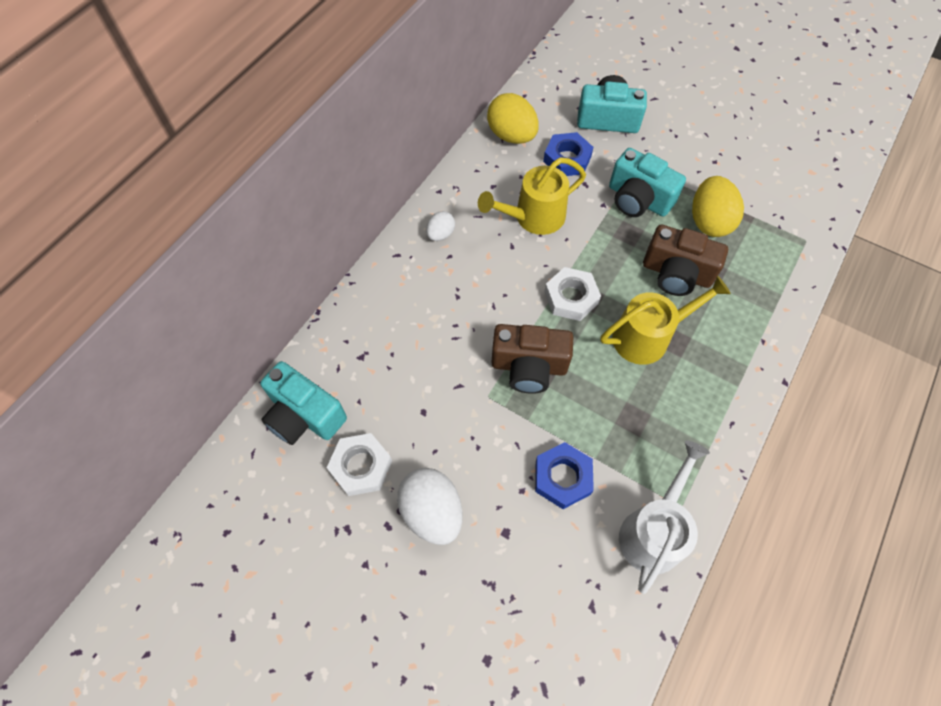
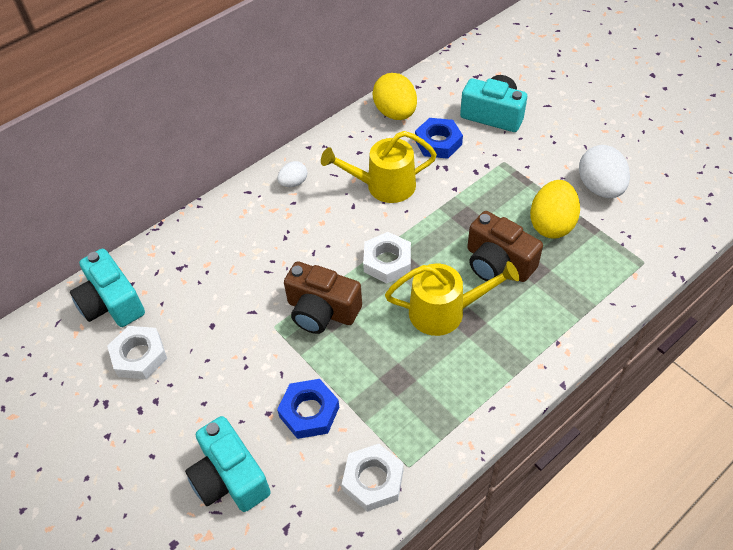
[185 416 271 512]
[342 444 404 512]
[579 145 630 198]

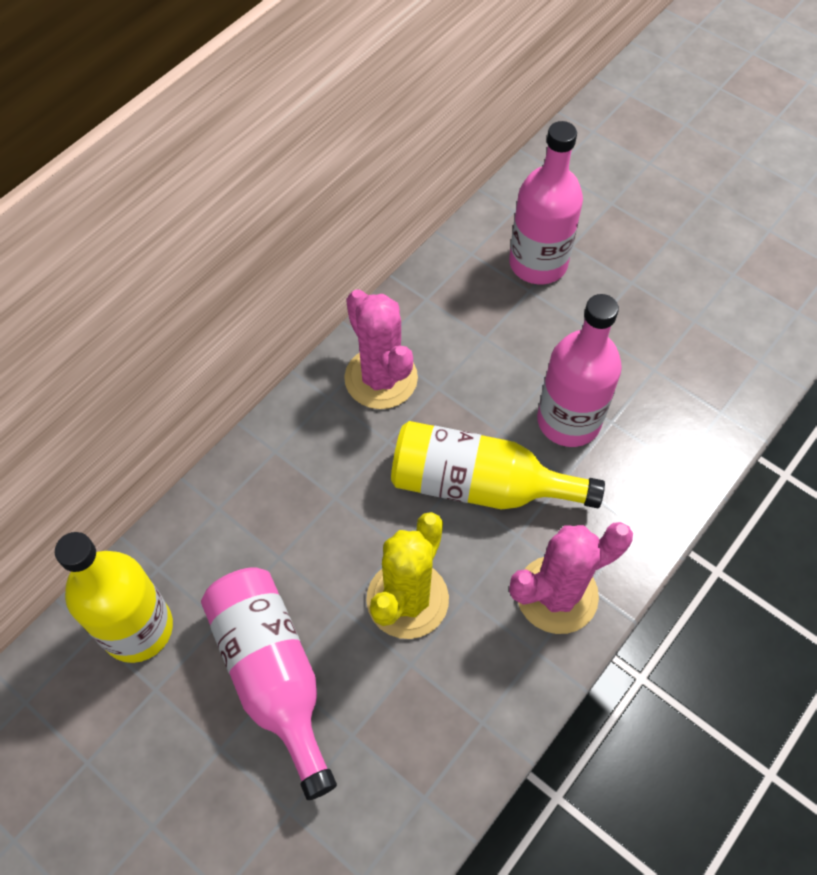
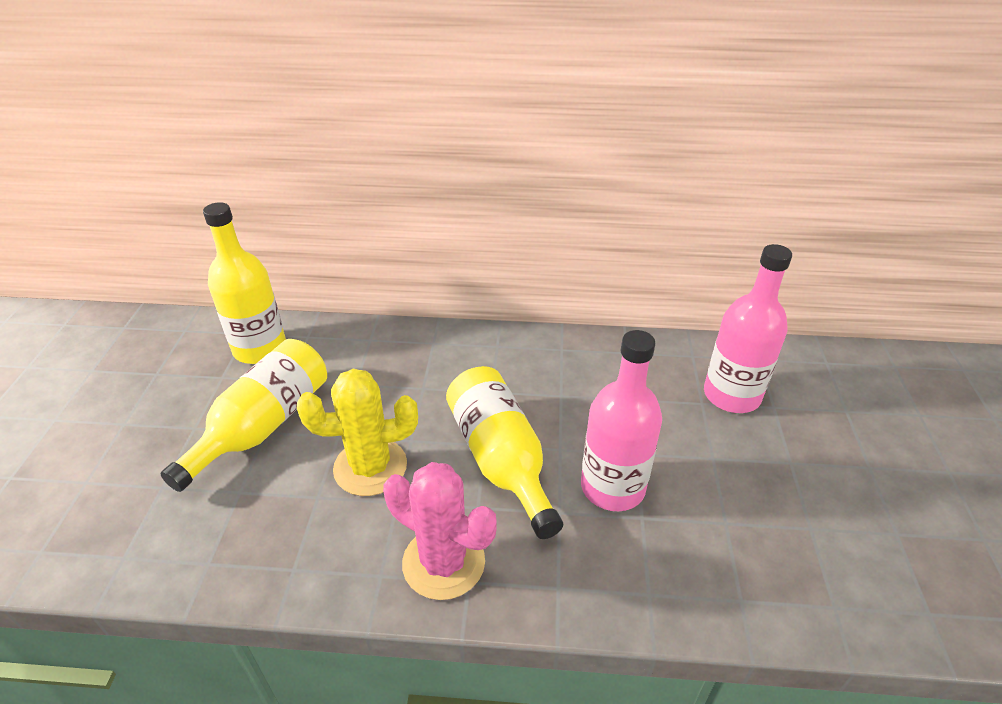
[344 289 418 409] (first image)
[161 339 327 492]

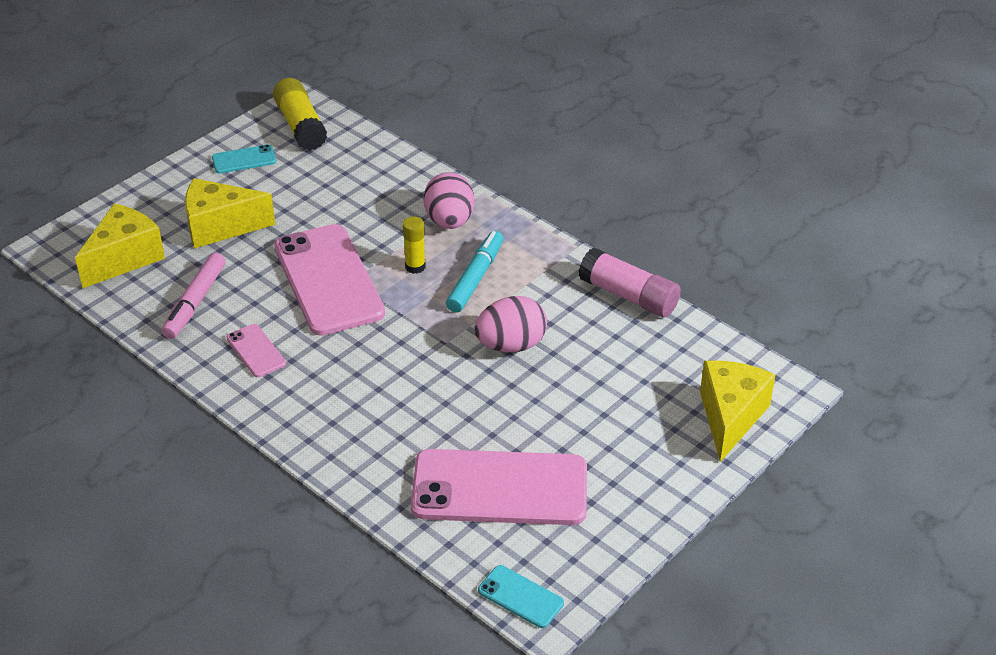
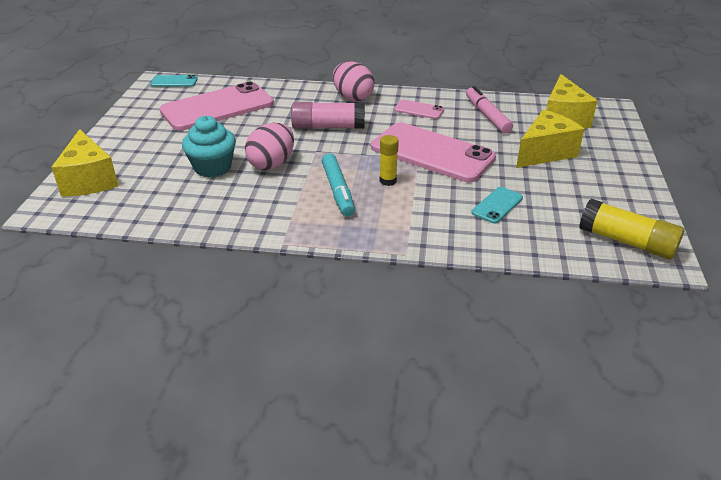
[471 187 523 224]
[333 61 375 101]
[291 102 365 129]
[182 116 236 177]

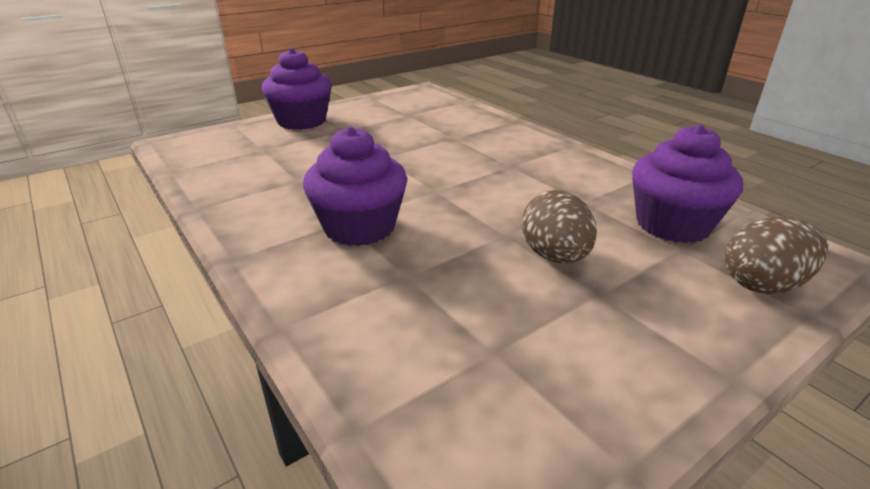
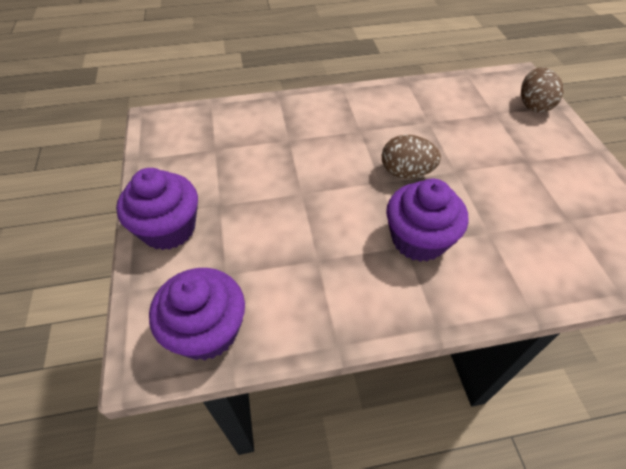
[149 268 245 360]
[382 135 441 179]

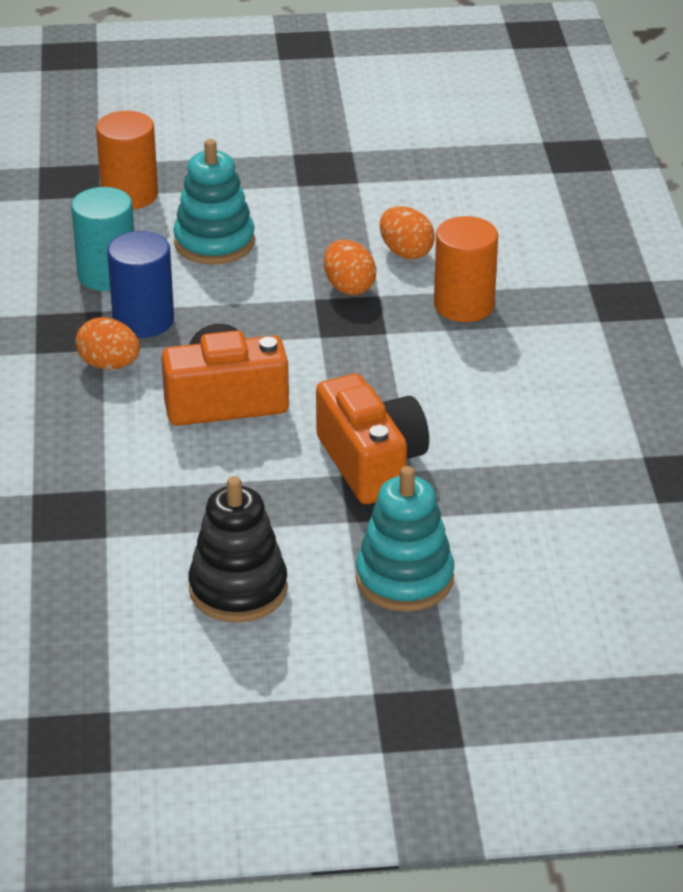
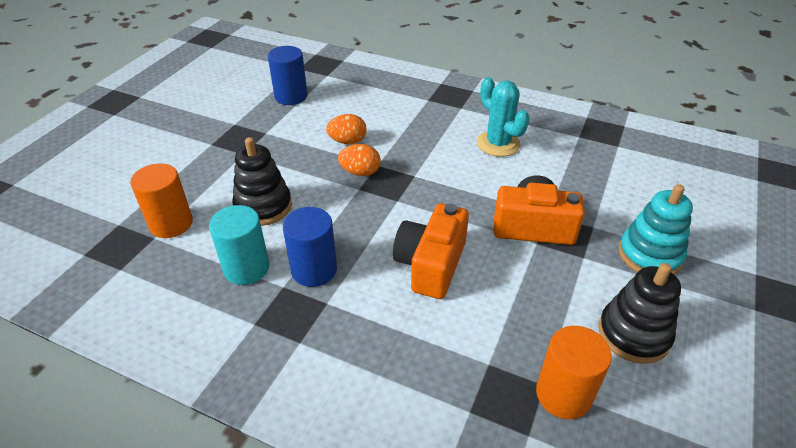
[232 137 292 226]
[536 326 612 419]
[76 317 140 370] (first image)
[268 46 307 105]
[477 77 530 157]

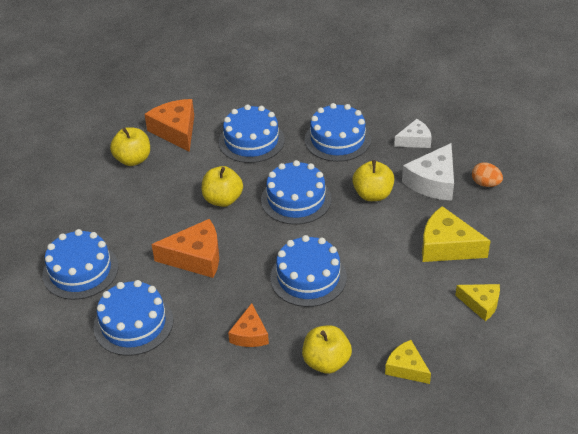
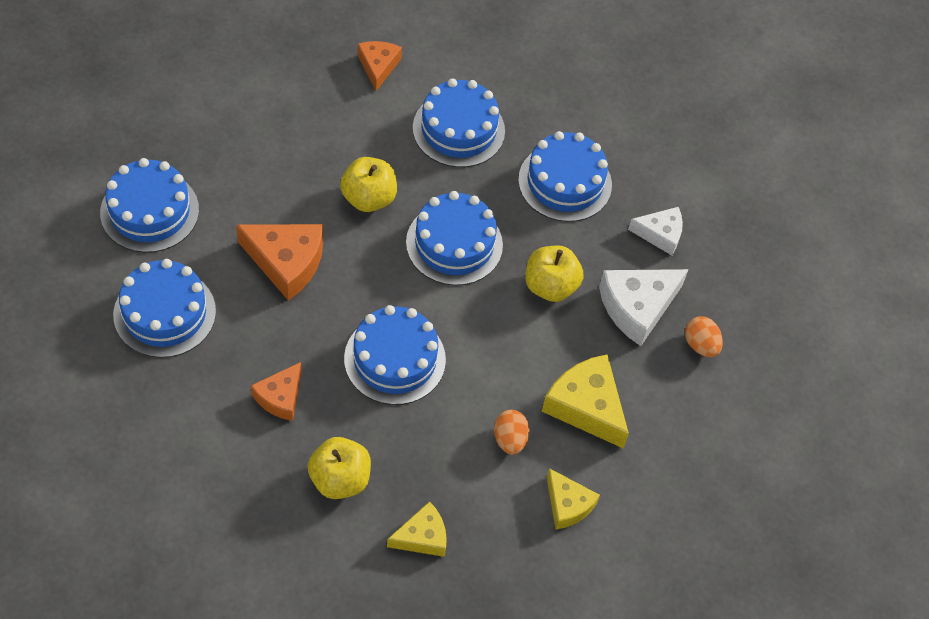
[357 41 402 91]
[110 127 150 166] (first image)
[387 501 447 557]
[494 410 530 455]

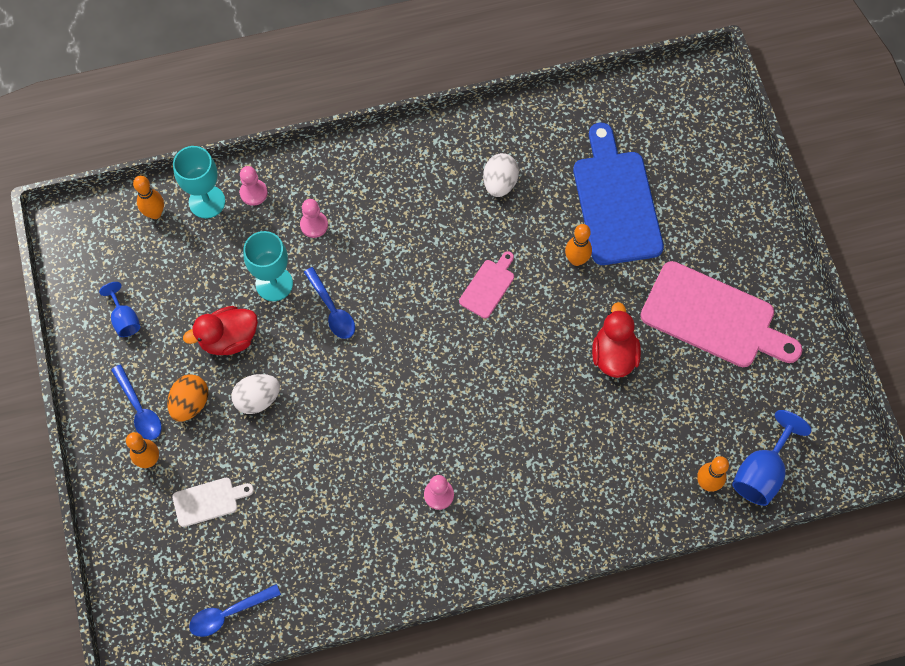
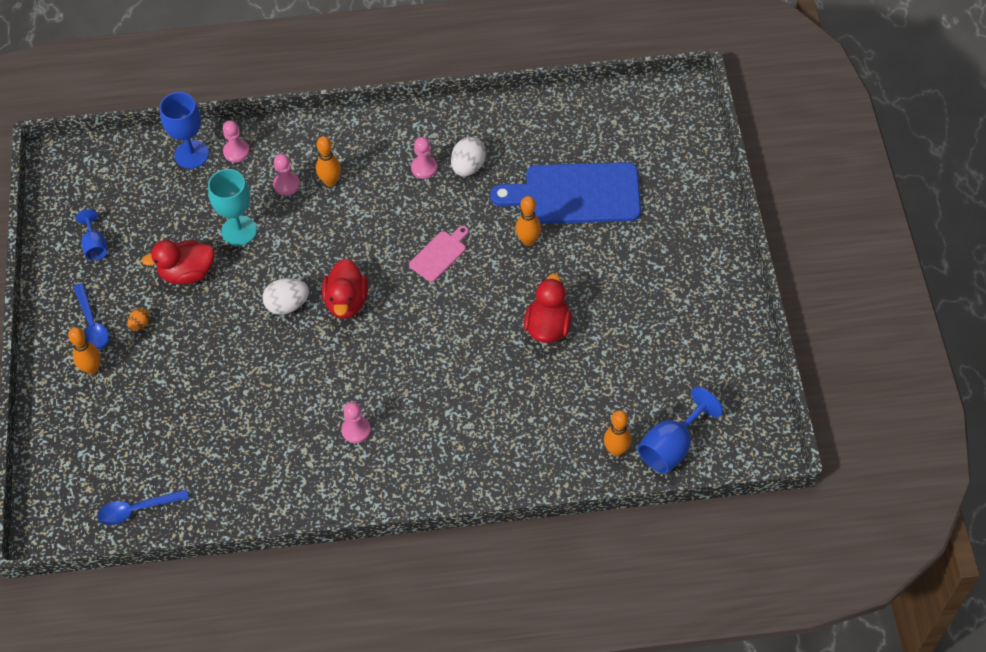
[490 162 641 224]
[159 92 209 169]
[316 136 341 187]
[640 261 803 367] (first image)
[304 267 355 339] (first image)
[127 308 150 331]
[262 278 309 315]
[173 478 254 527] (first image)
[411 137 437 179]
[322 259 368 319]

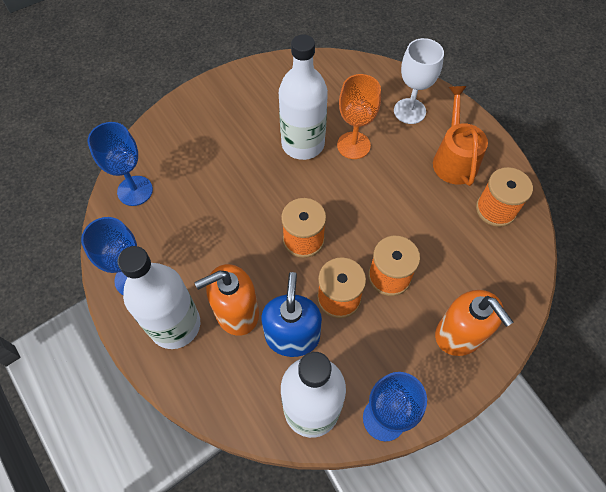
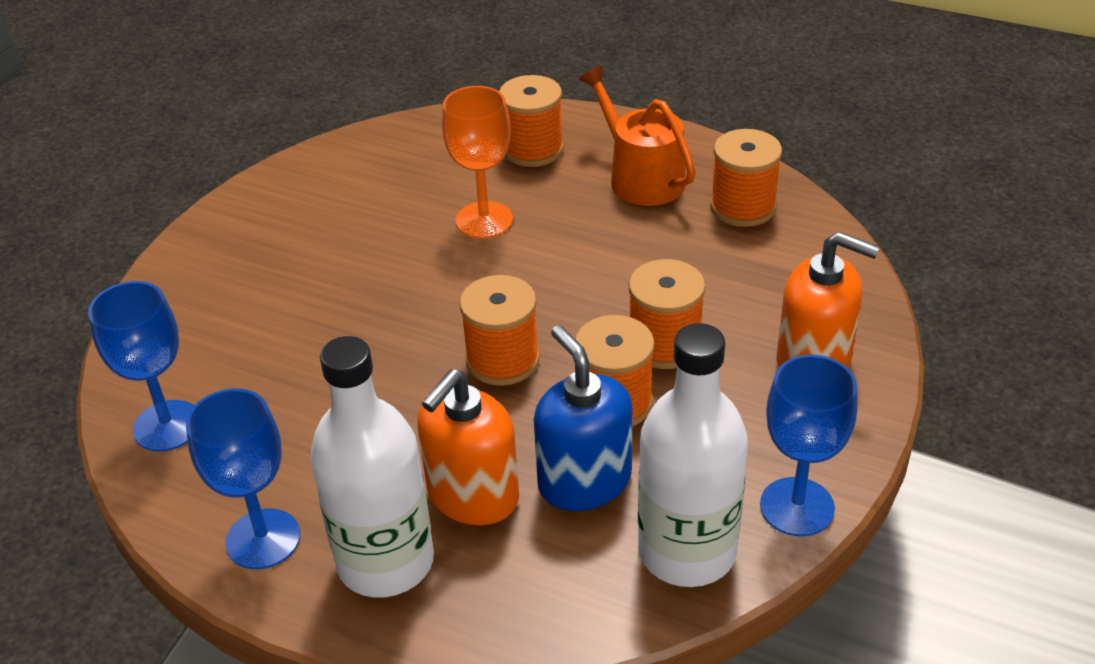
[279 35 328 160] (first image)
[499 75 564 167]

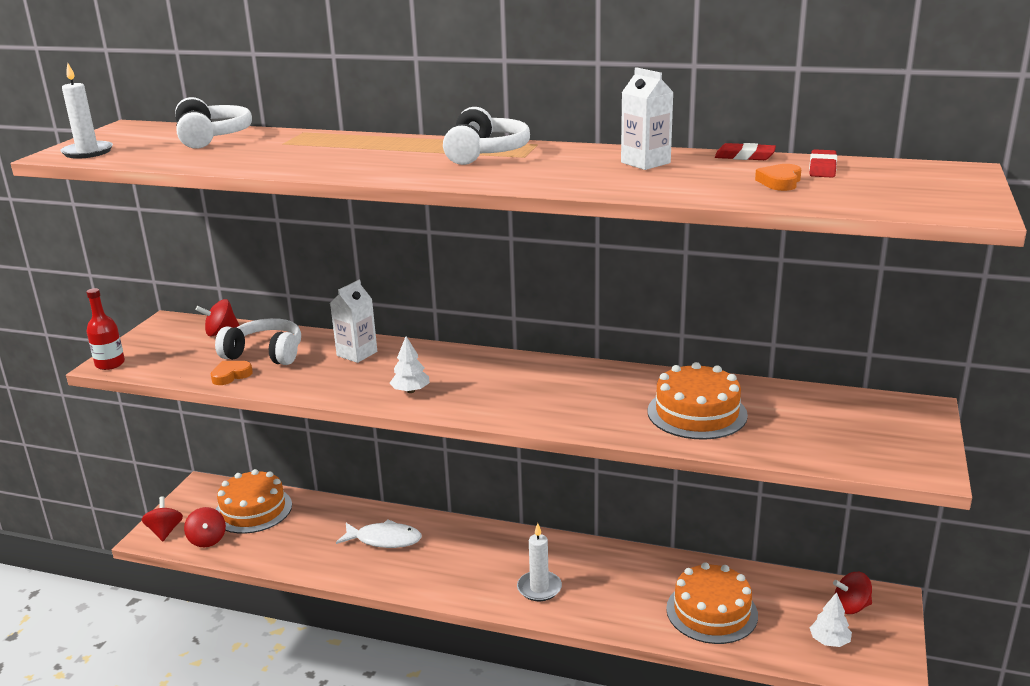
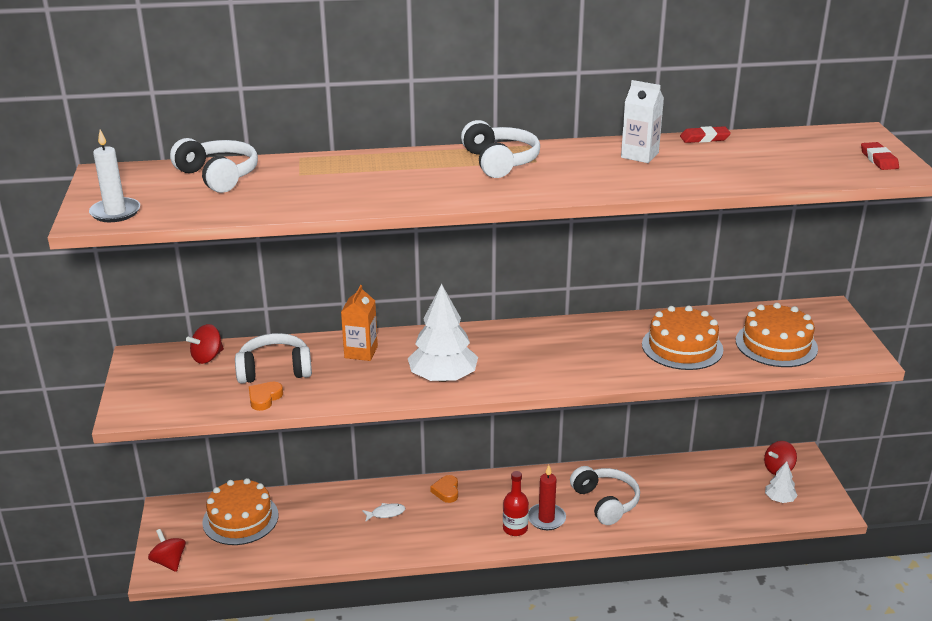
[861 142 899 170]
[430 475 458 503]
[341 285 378 361]
[503 471 529 536]
[408 284 478 382]
[184 507 226 547] (first image)
[362 503 405 522]
[528 465 566 530]
[736 303 818 367]
[570 466 640 525]

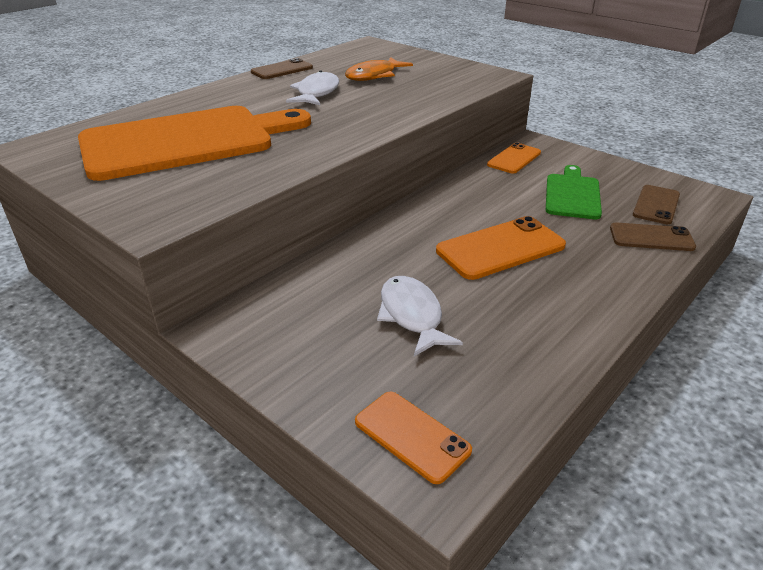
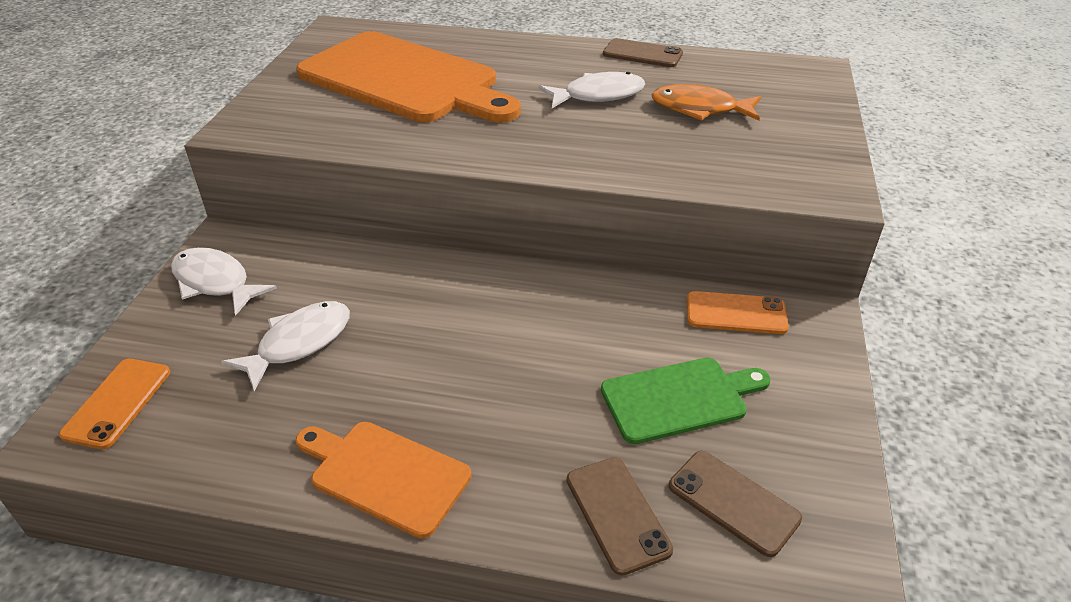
[669 451 802 557]
[436 216 566 280] (first image)
[171 247 277 316]
[296 422 471 538]

